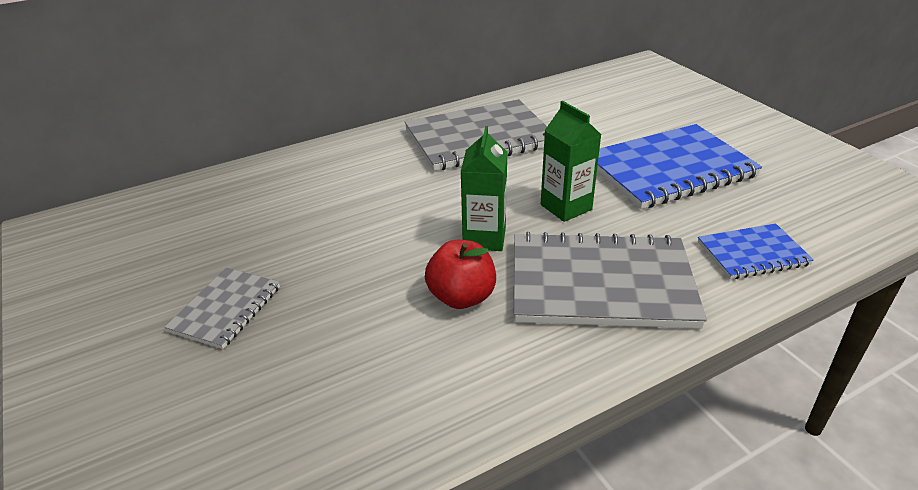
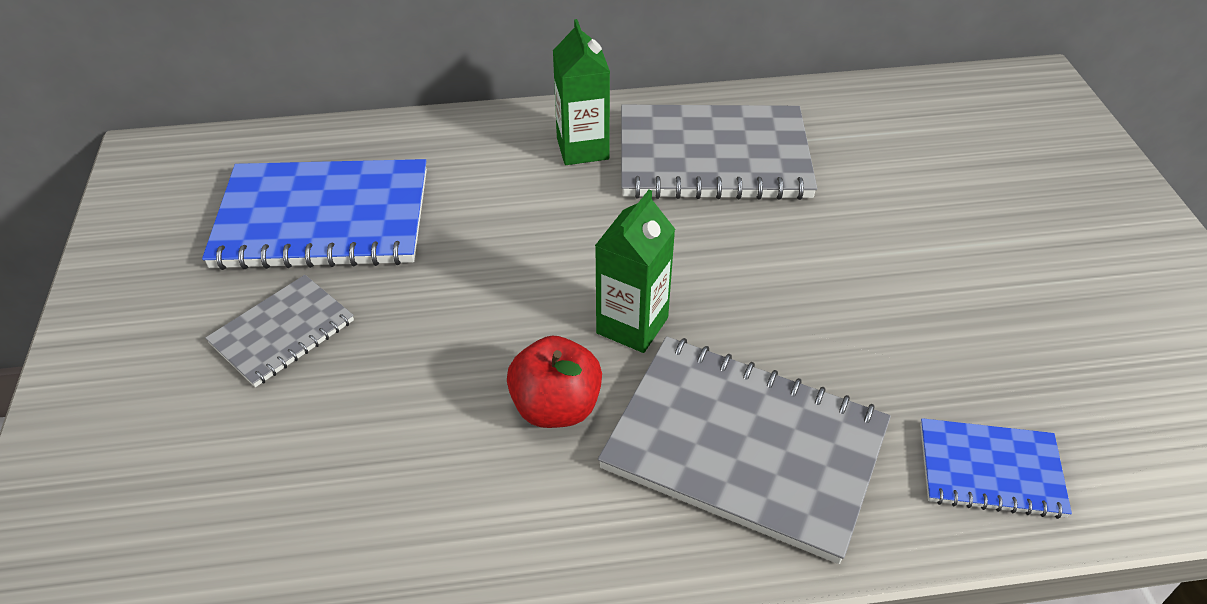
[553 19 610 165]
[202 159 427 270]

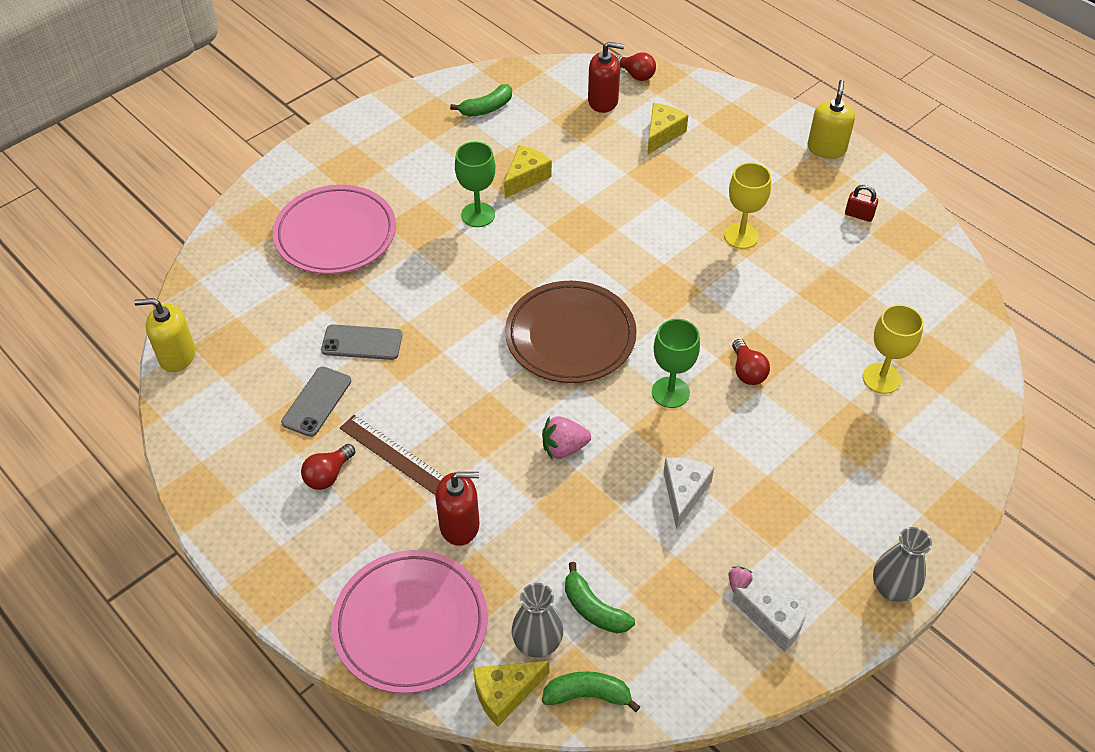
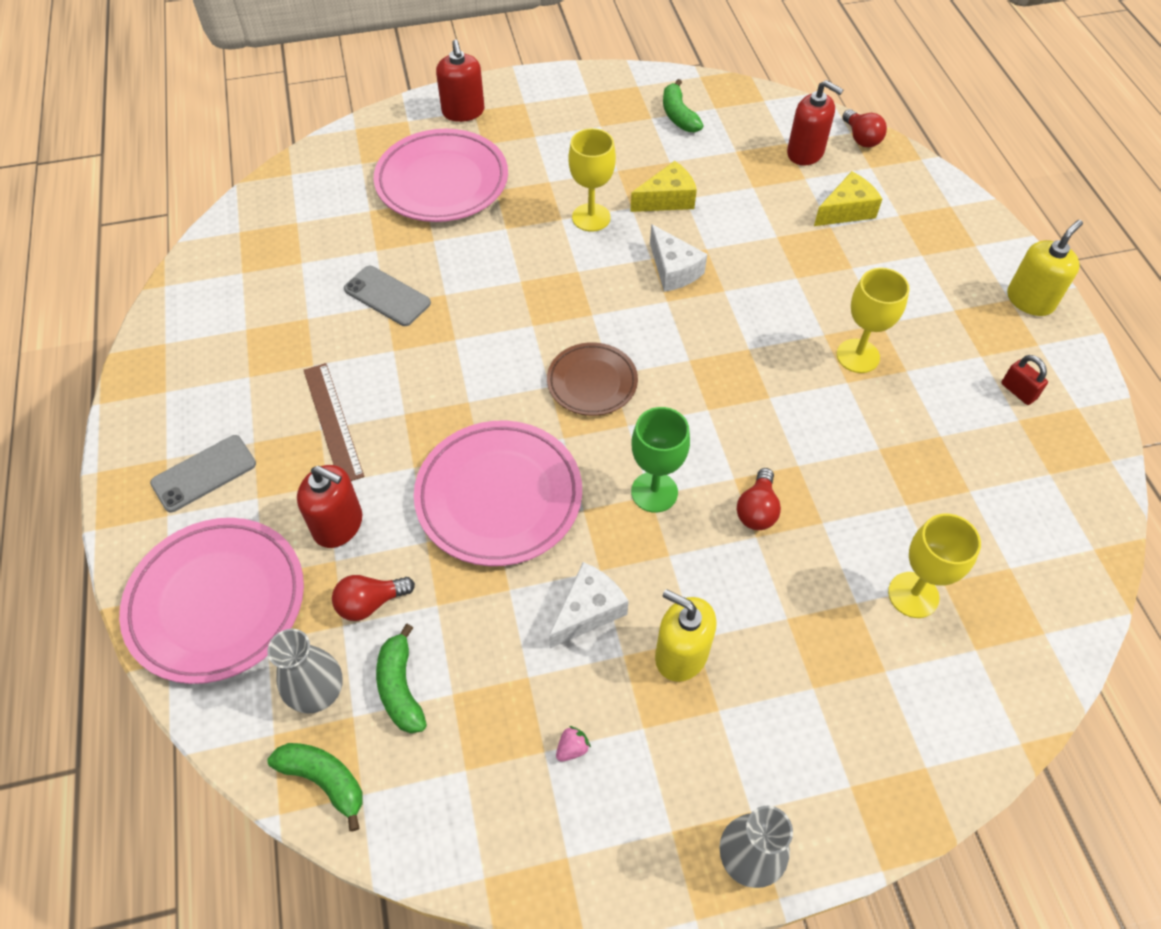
[663 79 704 132]
[568 128 616 232]
[547 342 638 416]
[655 589 716 682]
[150 435 256 512]
[414 421 582 566]
[332 575 415 621]
[650 224 707 292]
[473 661 549 727] (first image)
[436 39 485 122]

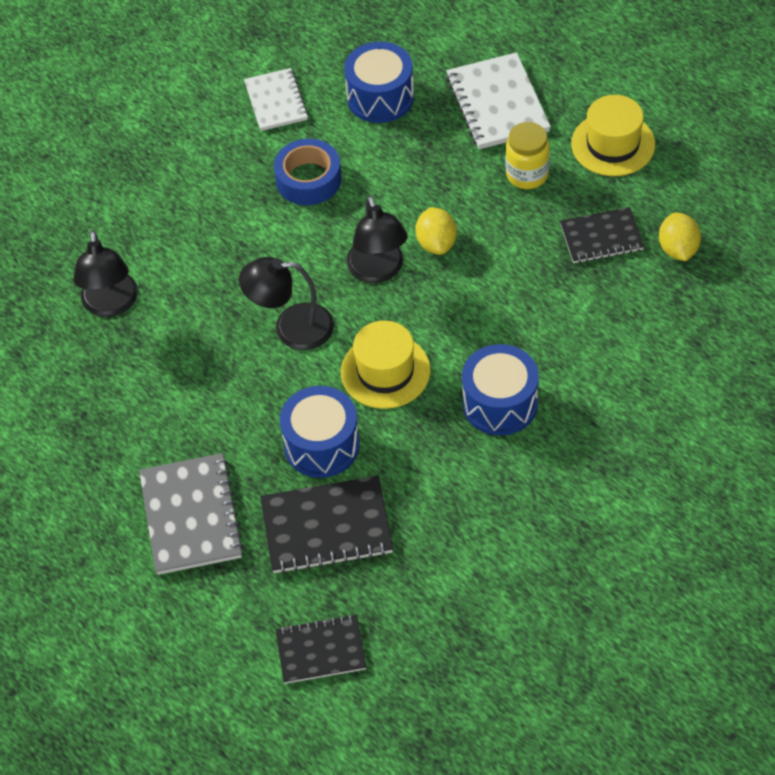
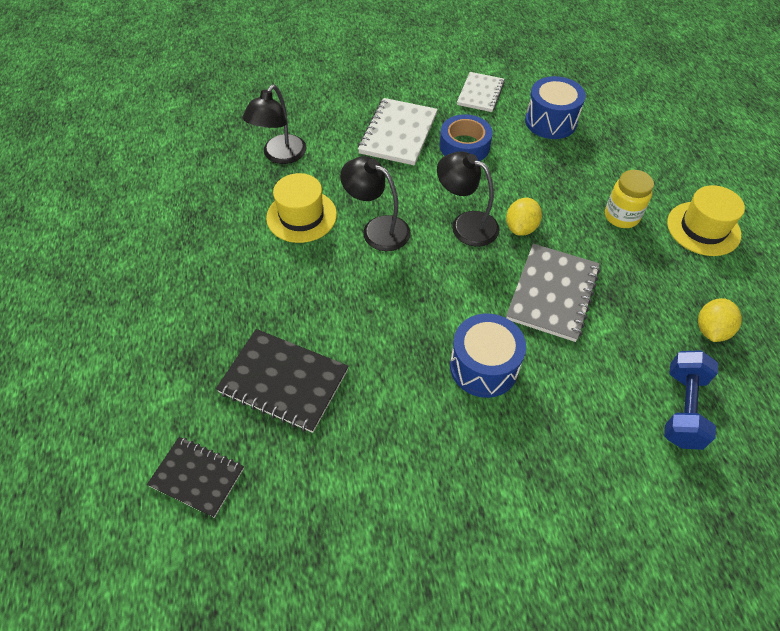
[358 98 438 166]
[437 151 499 247]
[560 207 644 263] (first image)
[266 173 337 243]
[280 386 360 478] (first image)
[506 244 600 342]
[664 350 718 450]

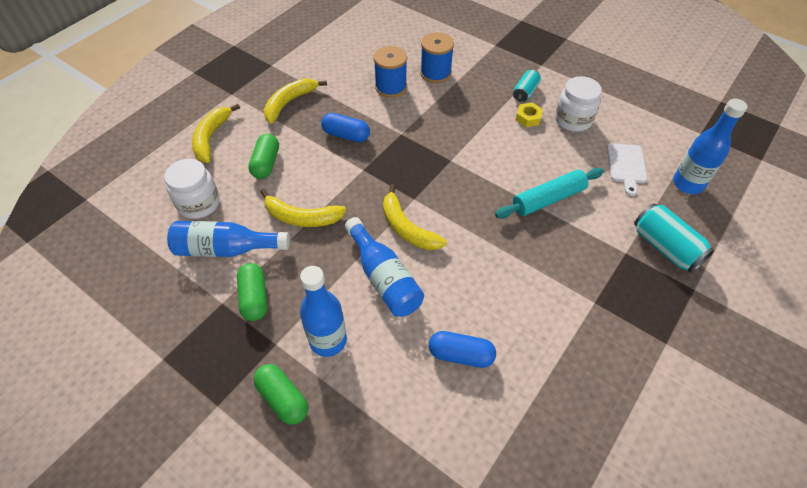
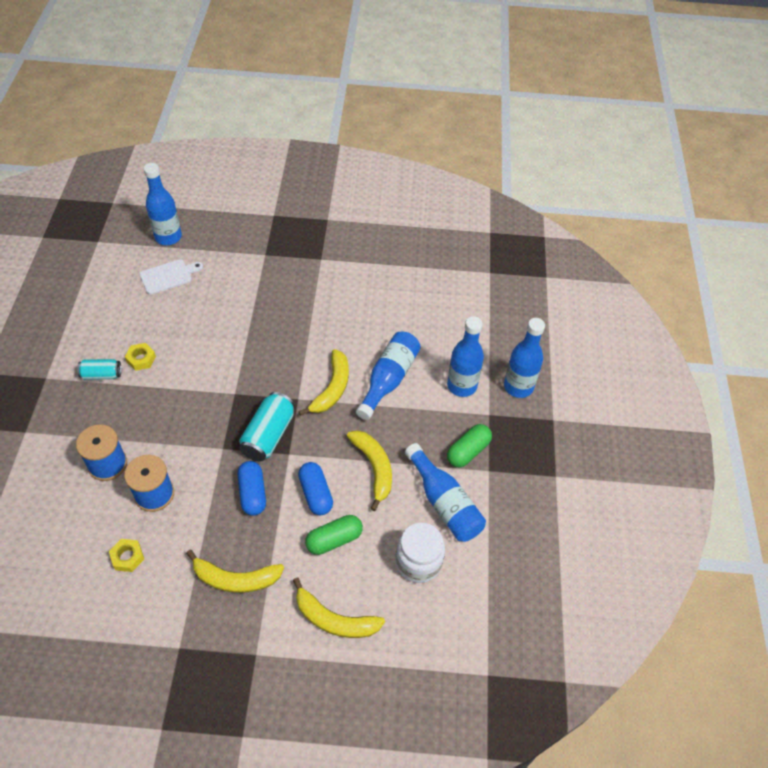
[555 76 602 132] (first image)
[293 578 385 638]
[495 168 604 219] (first image)
[239 392 295 462]
[298 462 333 515]
[504 318 545 398]
[109 539 144 572]

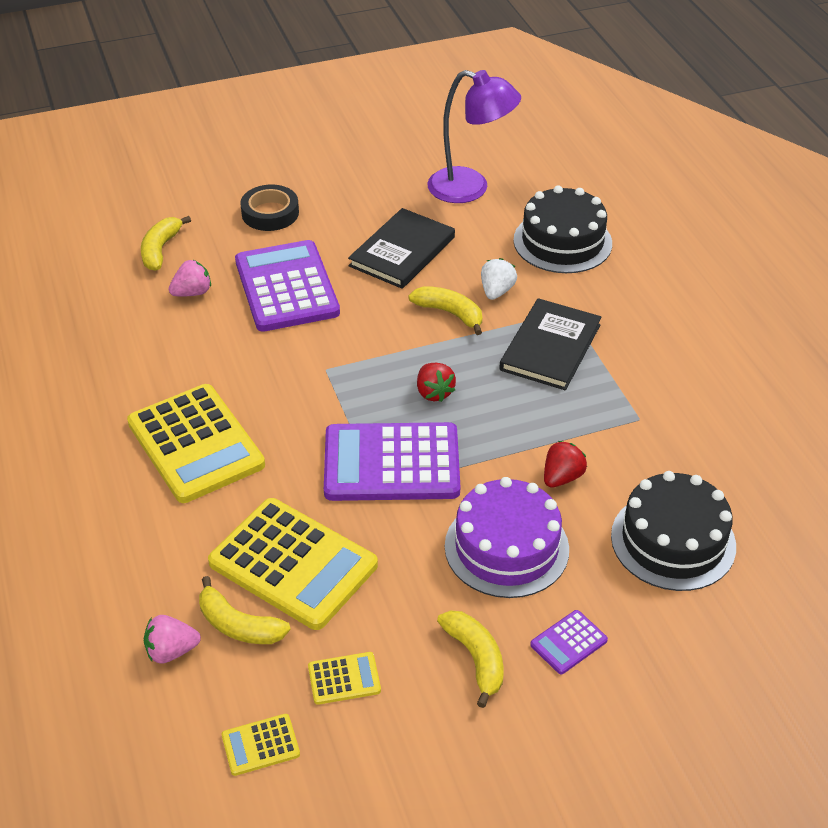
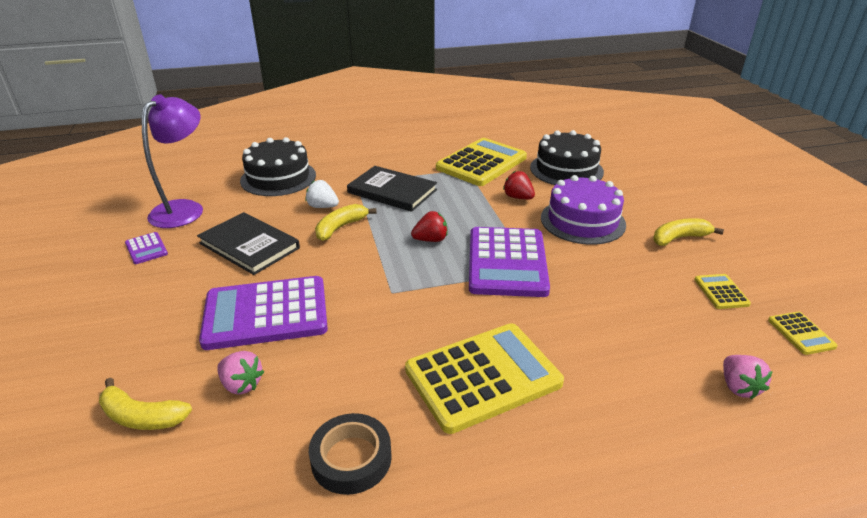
[309 413 392 495]
[217 351 264 395]
[436 138 527 186]
[199 576 291 644] (first image)
[125 232 168 264]

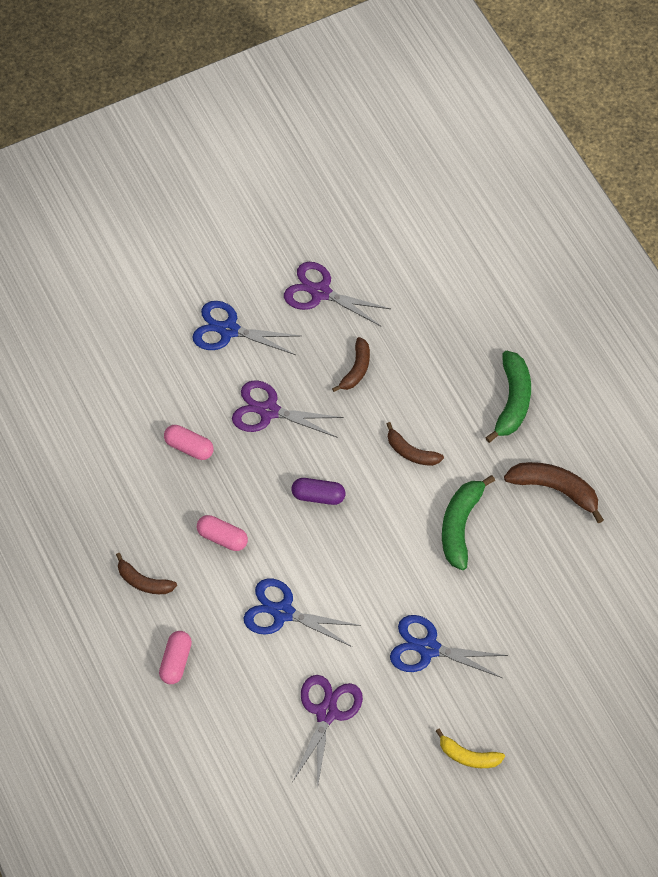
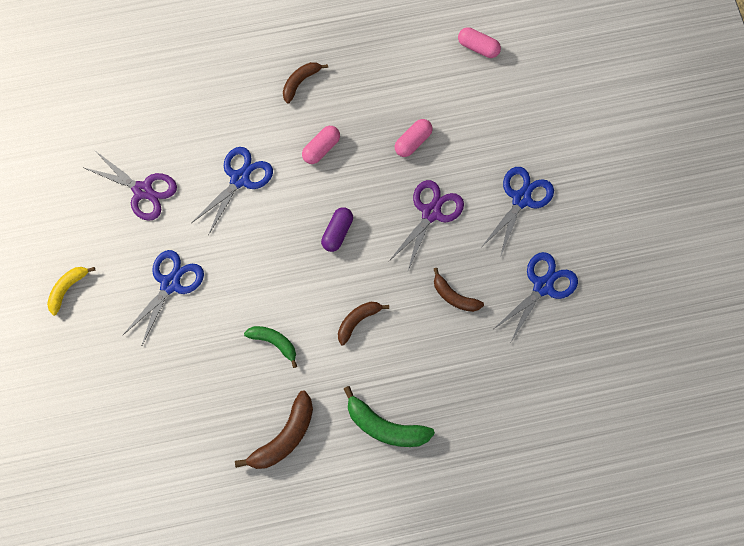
[495 252 578 342]
[244 326 297 368]
[458 27 501 58]

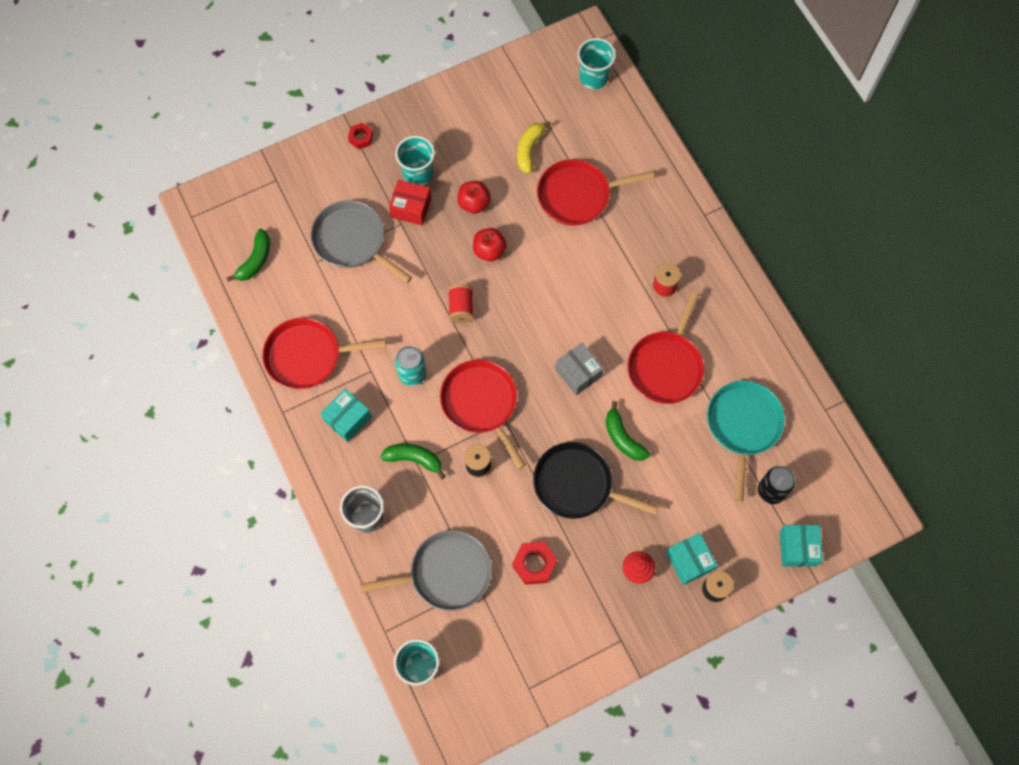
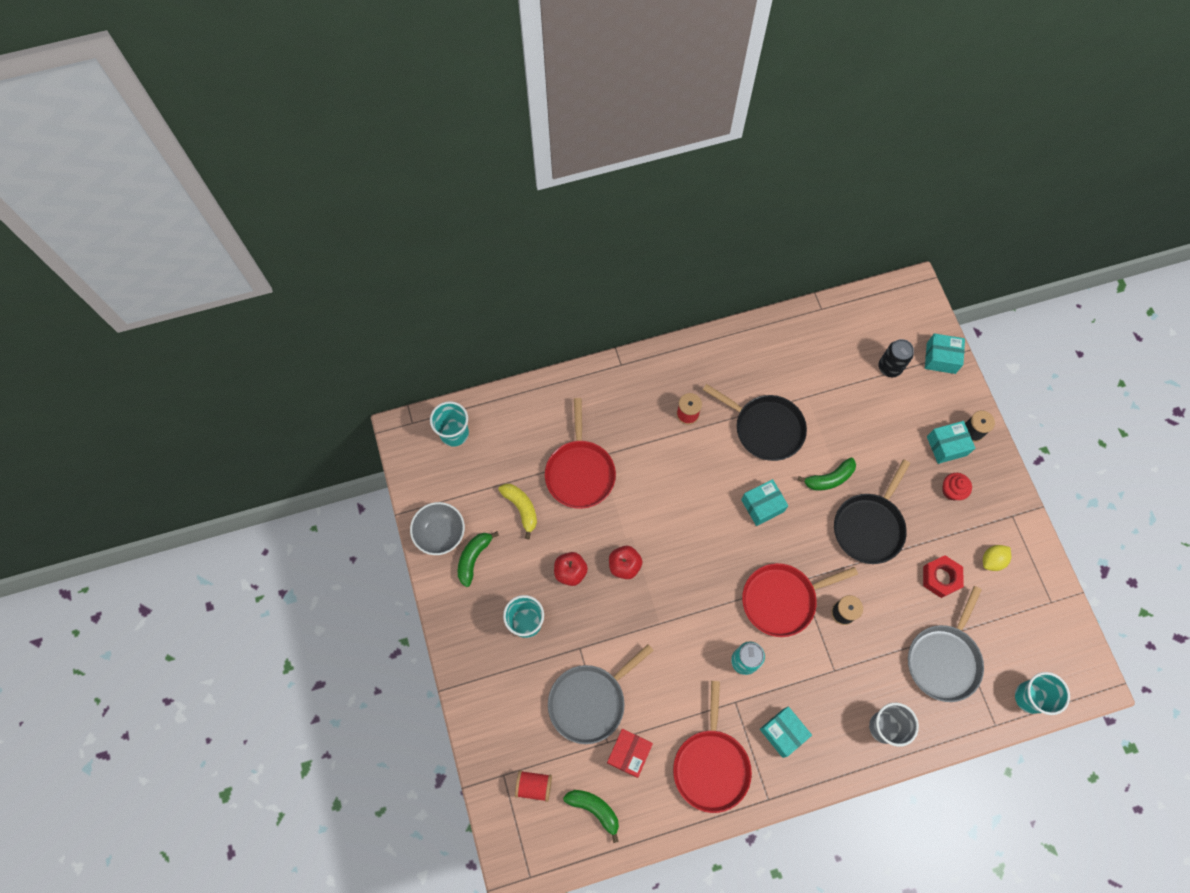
[498 484 537 539]
[348 123 373 149] (first image)
[607 729 653 778]
[515 770 552 802]
[703 384 807 461]
[741 479 788 526]
[707 381 785 502] (first image)
[458 532 499 587]
[908 586 984 702]
[410 502 465 555]
[983 545 1011 571]

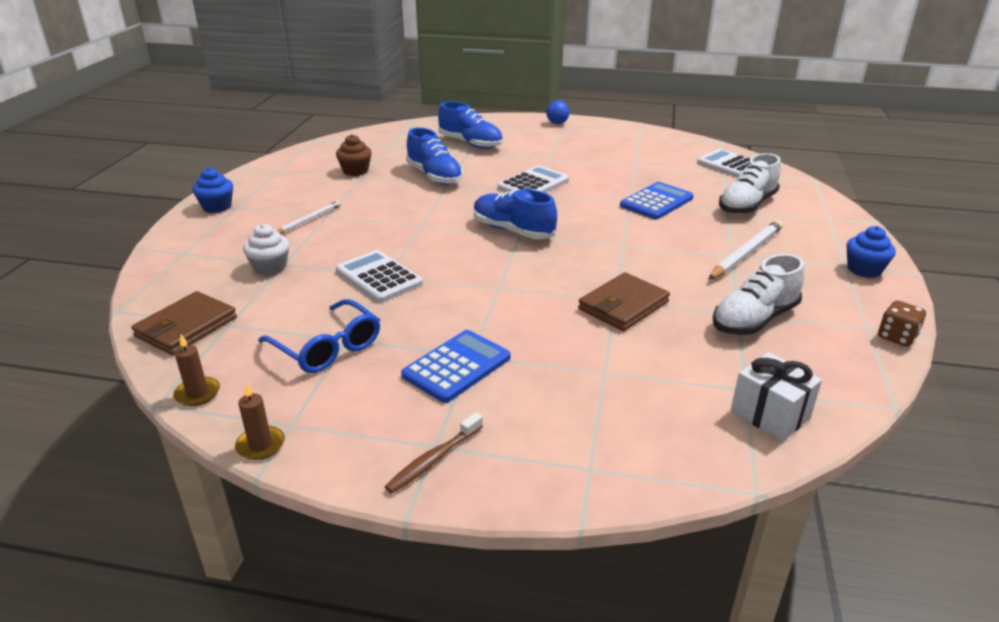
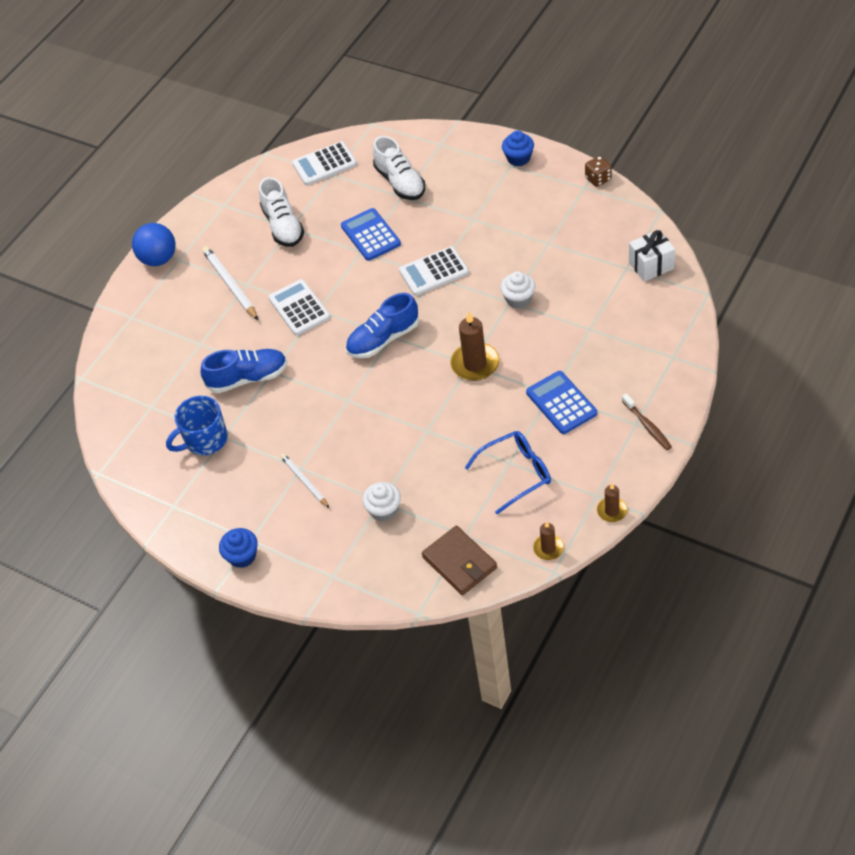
[132 223 176 266]
[438 102 503 149] (first image)
[166 396 228 456]
[202 246 258 320]
[399 246 469 296]
[259 177 304 247]
[500 271 535 309]
[450 311 499 381]

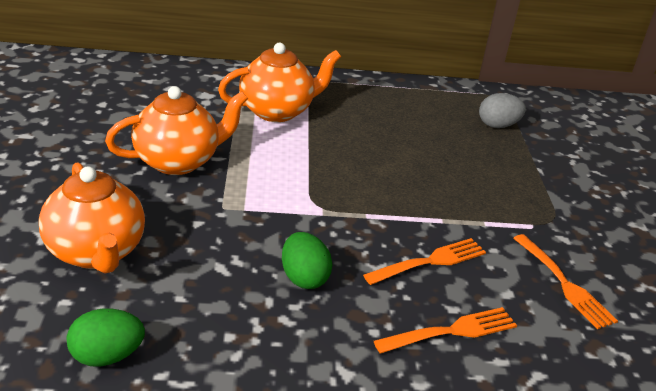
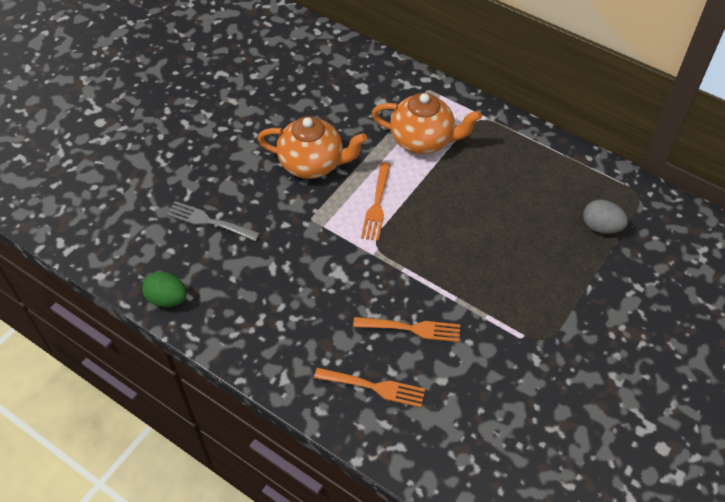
[166 201 260 241]
[282 232 333 289] (first image)
[361 162 391 241]

